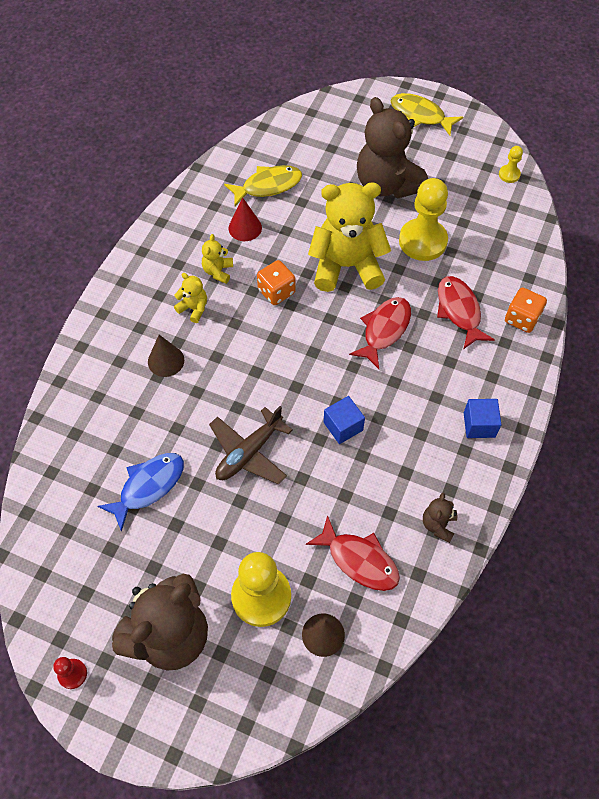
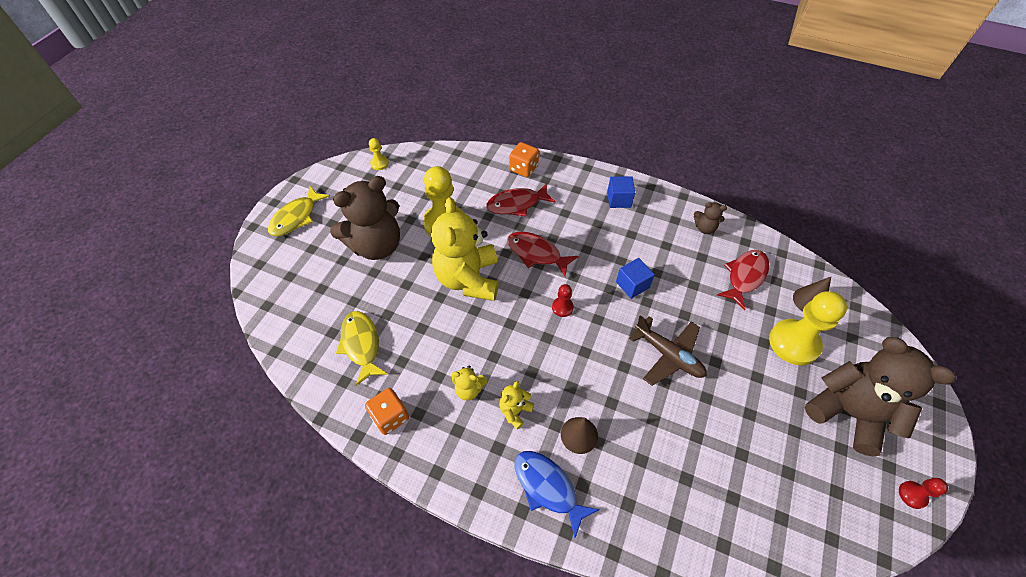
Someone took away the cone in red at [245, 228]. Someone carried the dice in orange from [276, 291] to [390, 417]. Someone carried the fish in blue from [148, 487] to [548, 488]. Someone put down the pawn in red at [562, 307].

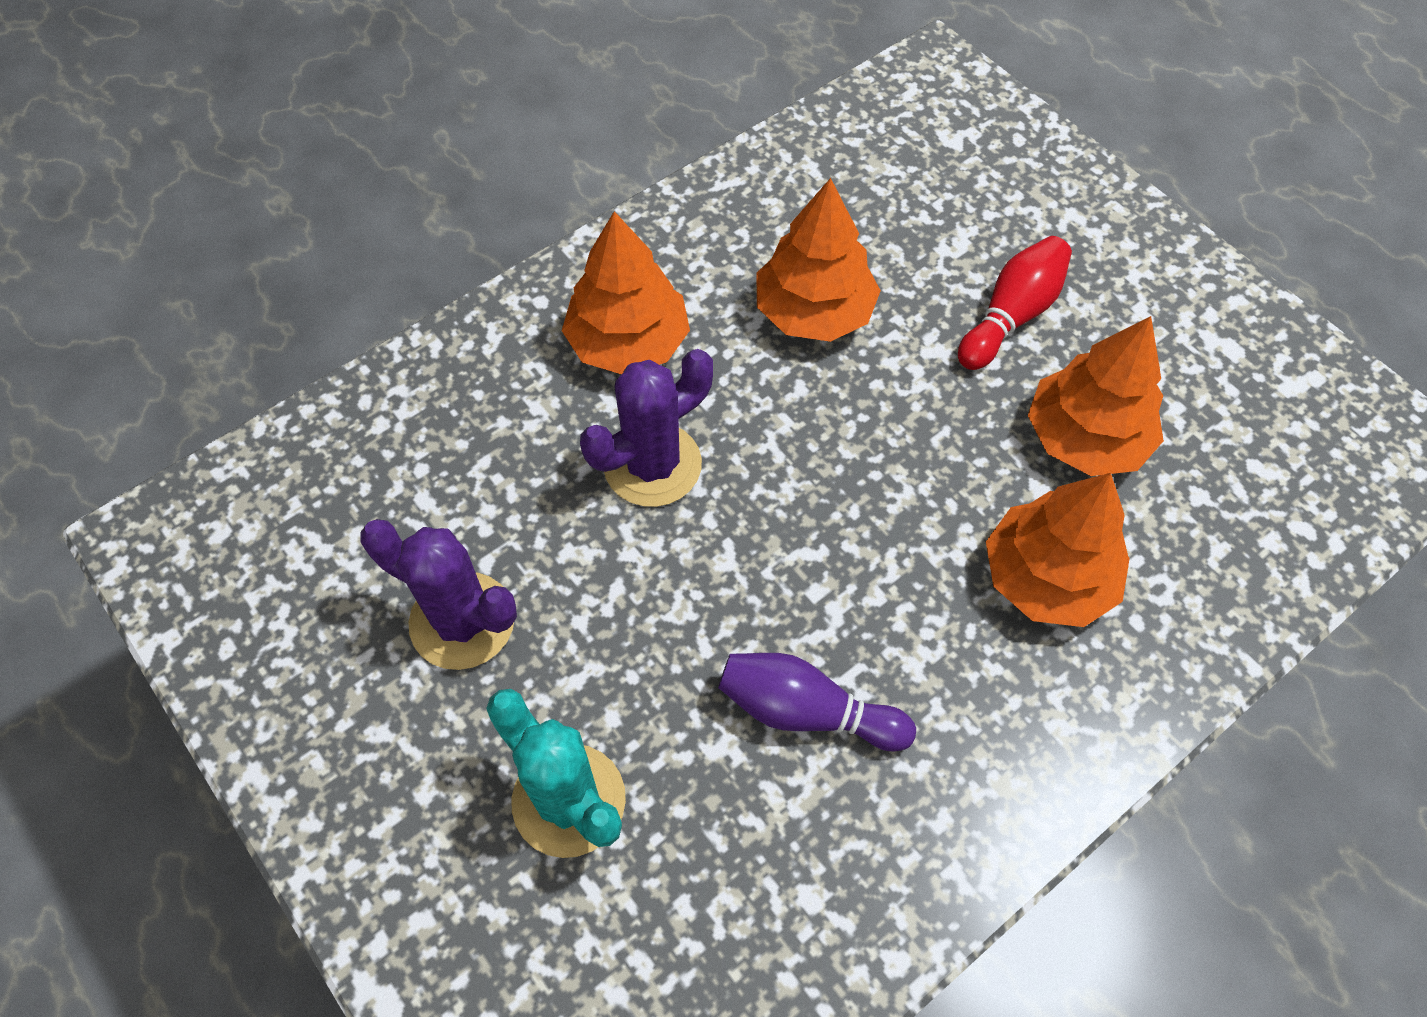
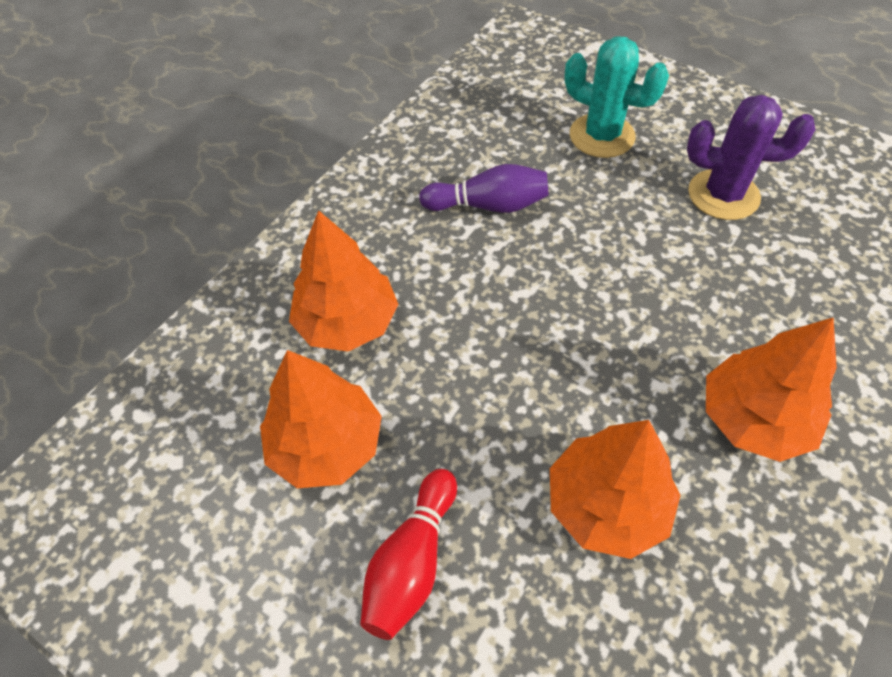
Someone took away the cactus in purple at [652, 465].

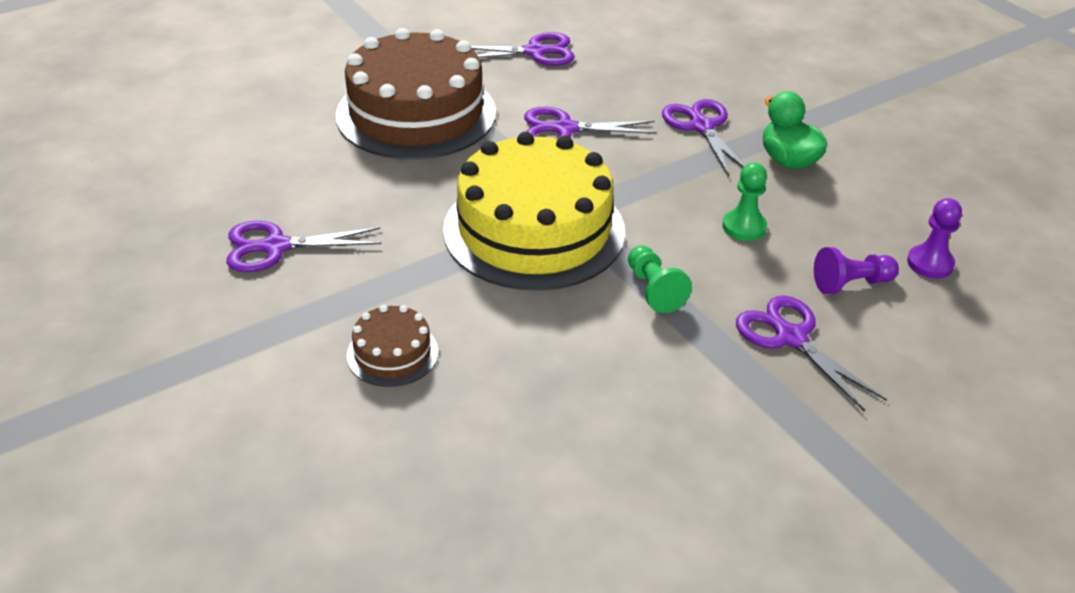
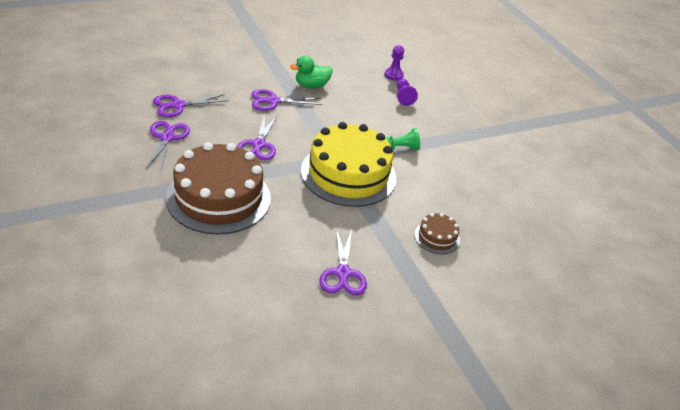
Someone took away the pawn in green at [744, 227]. Someone carried the scissors in purple from [791, 338] to [178, 105].

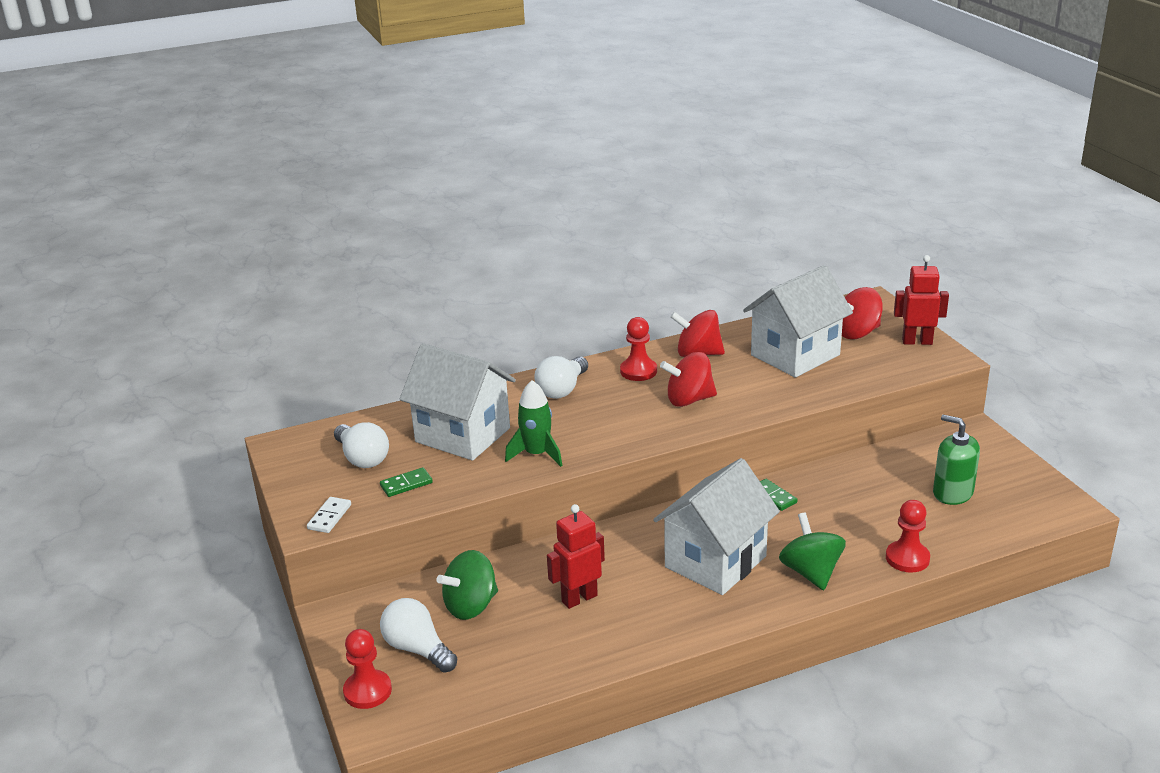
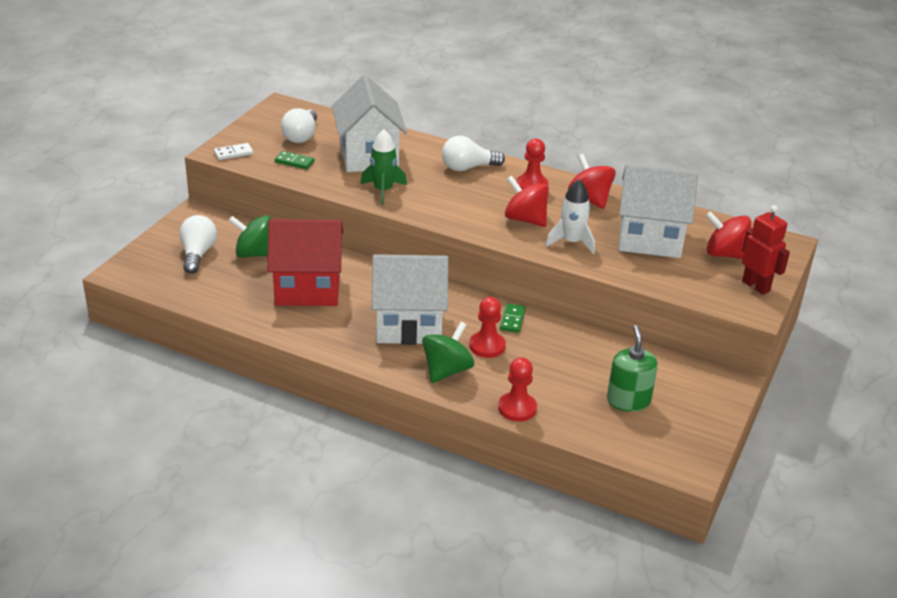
Someone swapped the robot in red at [579, 598] for the house in red at [307, 289]. Someone carried the pawn in red from [367, 691] to [487, 346]. Someone put down the rocket in white at [571, 242].

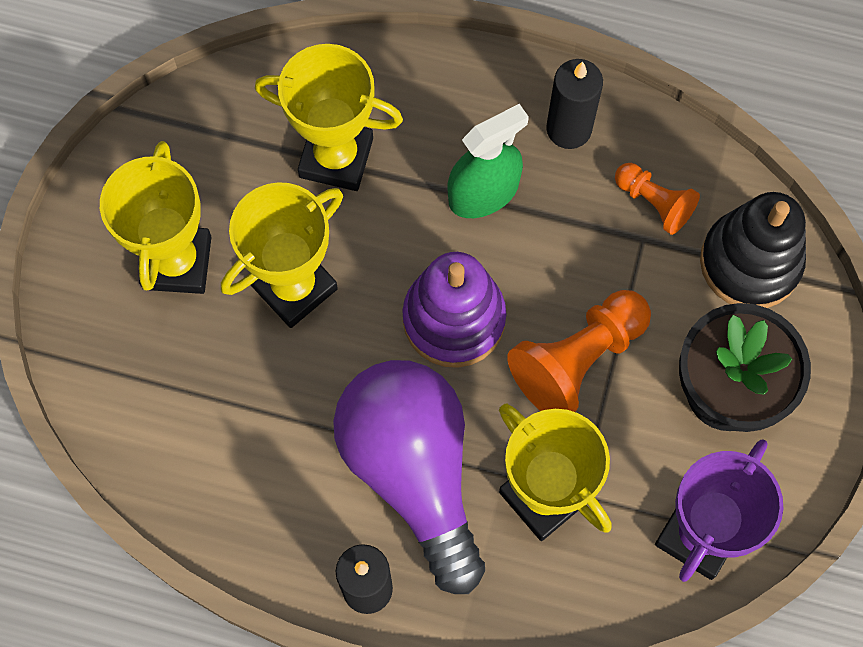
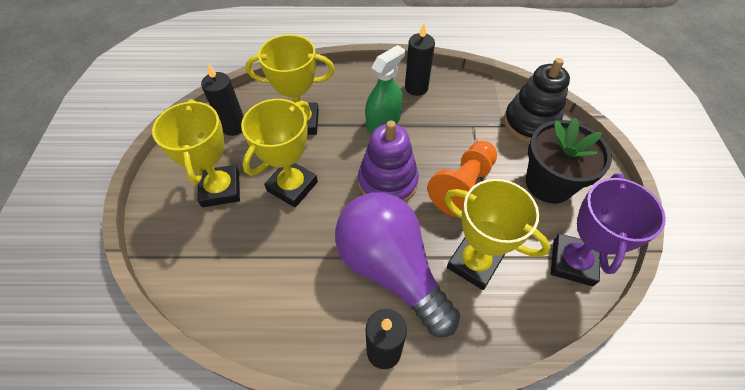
Someone took away the pawn in orange at [654, 203]. Someone put down the candle in black at [233, 126].

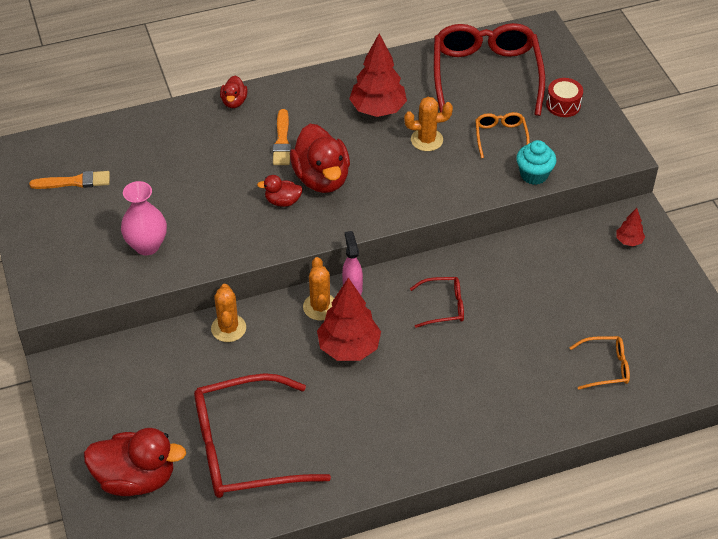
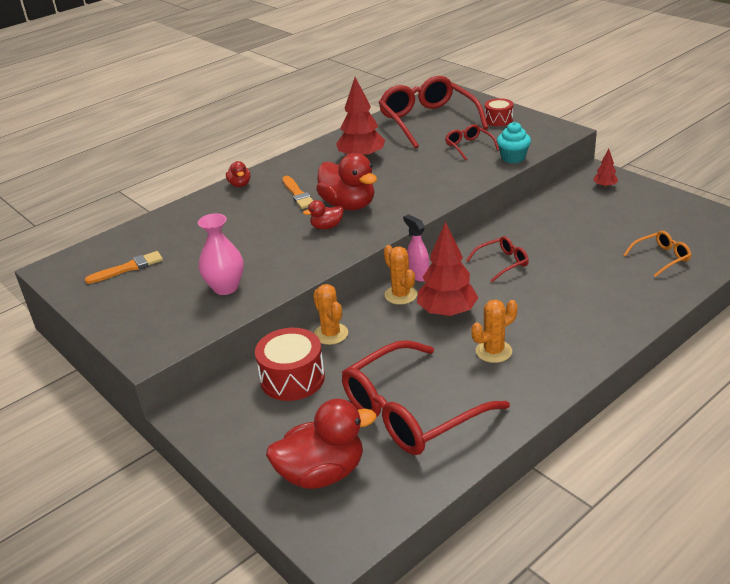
Someone carried the cactus in orange from [426, 140] to [493, 351]. Someone repainted the glasses in orange at [500, 137], which became the glasses in red at [469, 146]. Someone put down the drum in red at [292, 378].

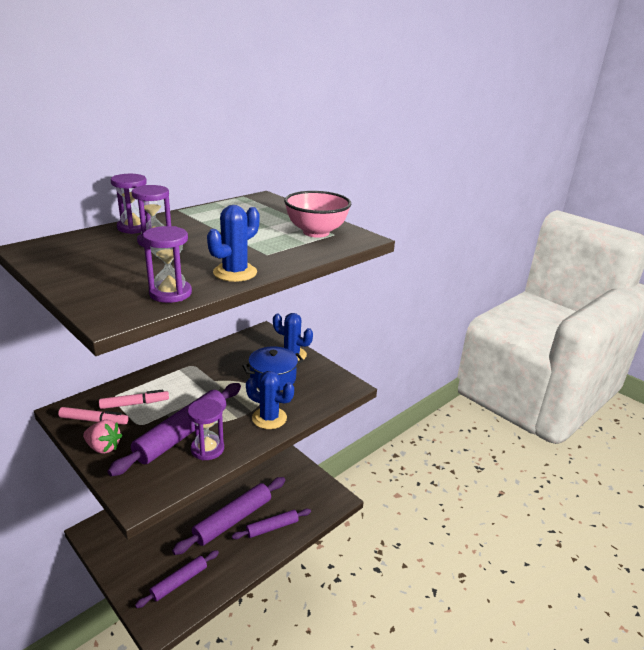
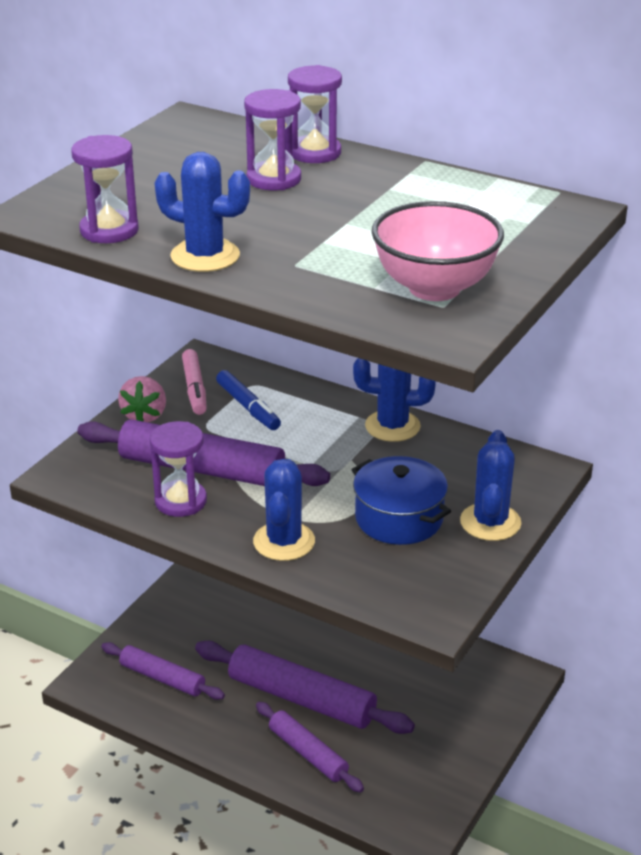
Someone repainted the marker in pink at [134, 404], which became the marker in blue at [248, 407]. Someone put down the cactus in blue at [392, 426].

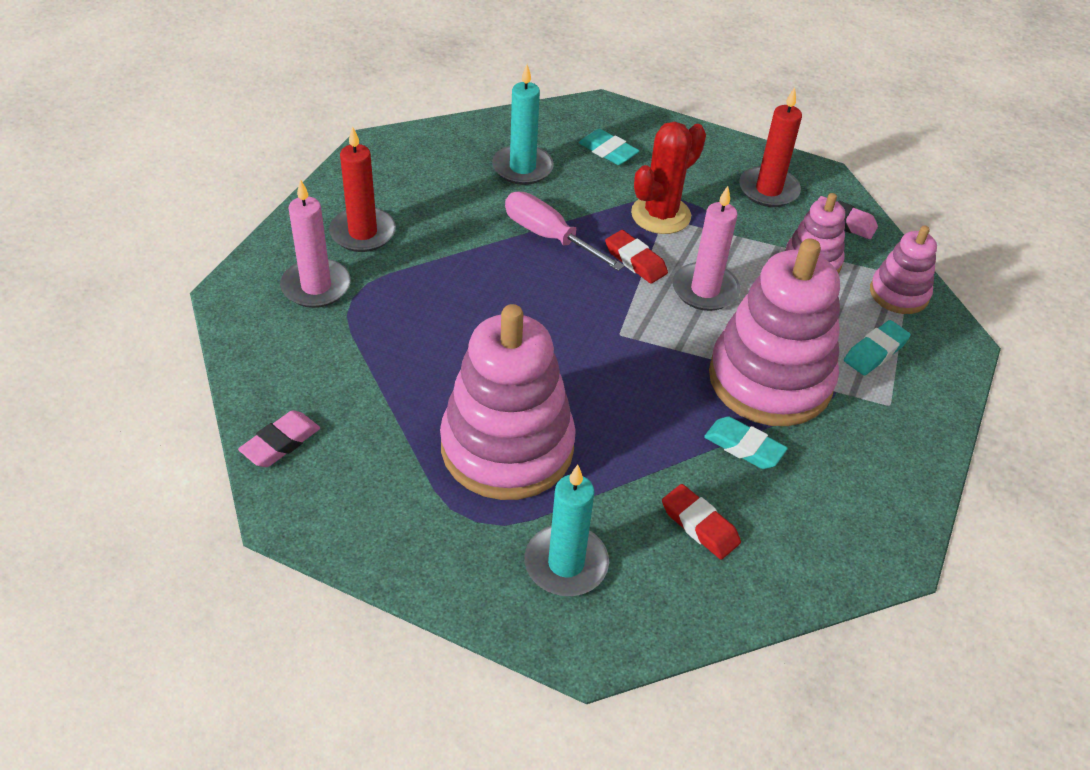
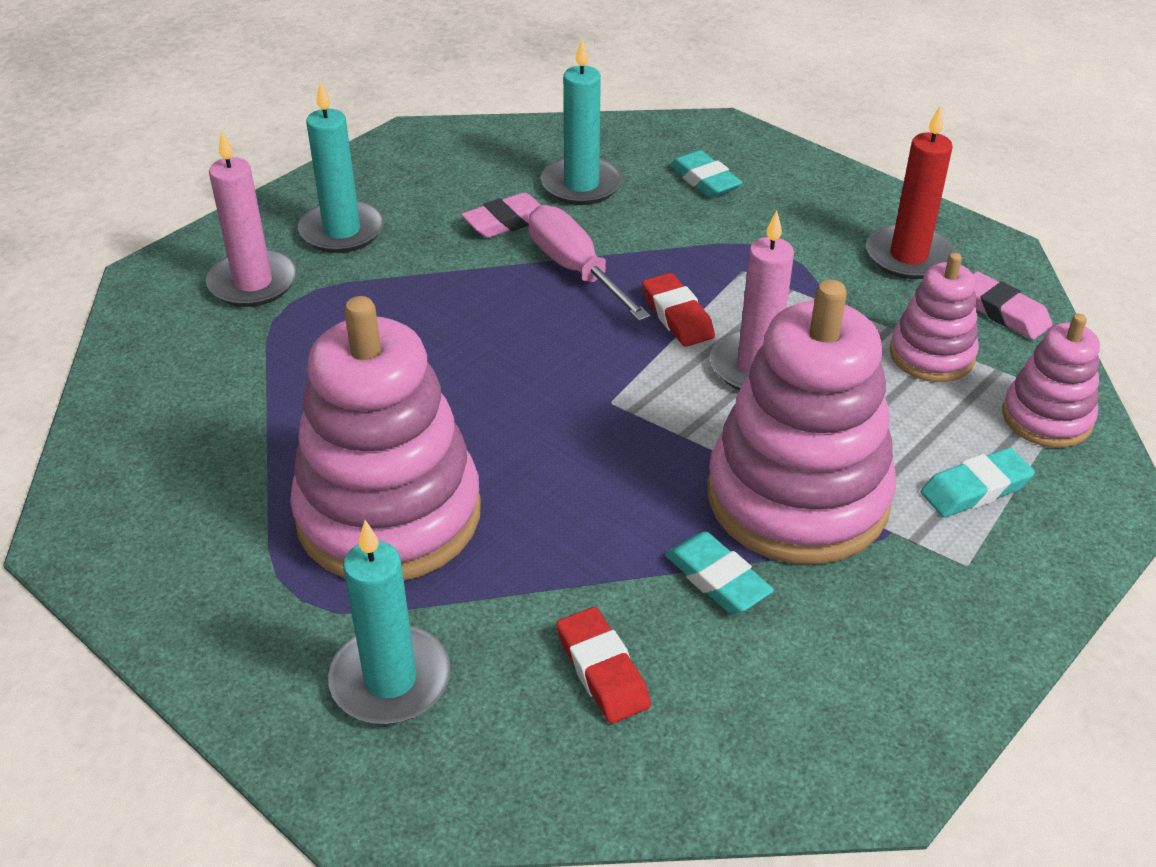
Someone took away the cactus in red at [660, 215]. Someone repainted the candle in red at [363, 233], which became the candle in turquoise at [342, 231]. Someone carried the eraser in pink from [281, 443] to [506, 222].

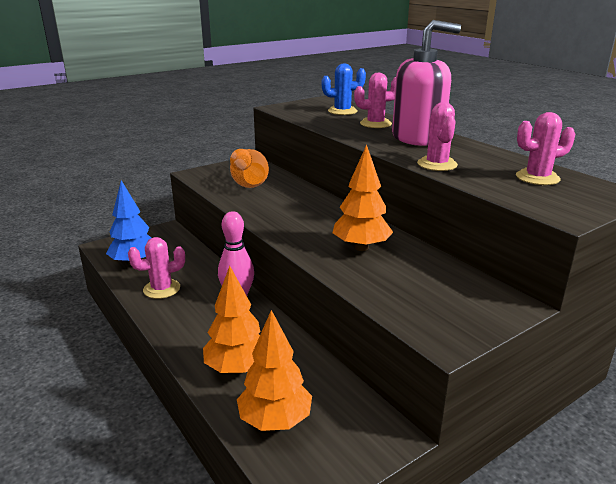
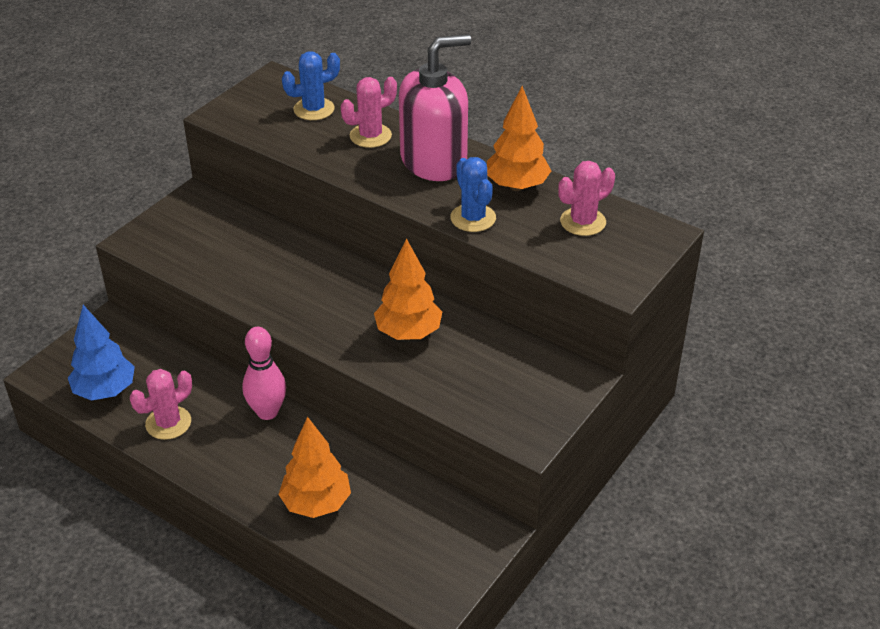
Someone repainted the cactus in pink at [437, 164], which became the cactus in blue at [473, 218]. Someone took away the vase in orange at [248, 183]. Someone carried the tree in orange from [275, 420] to [516, 186].

